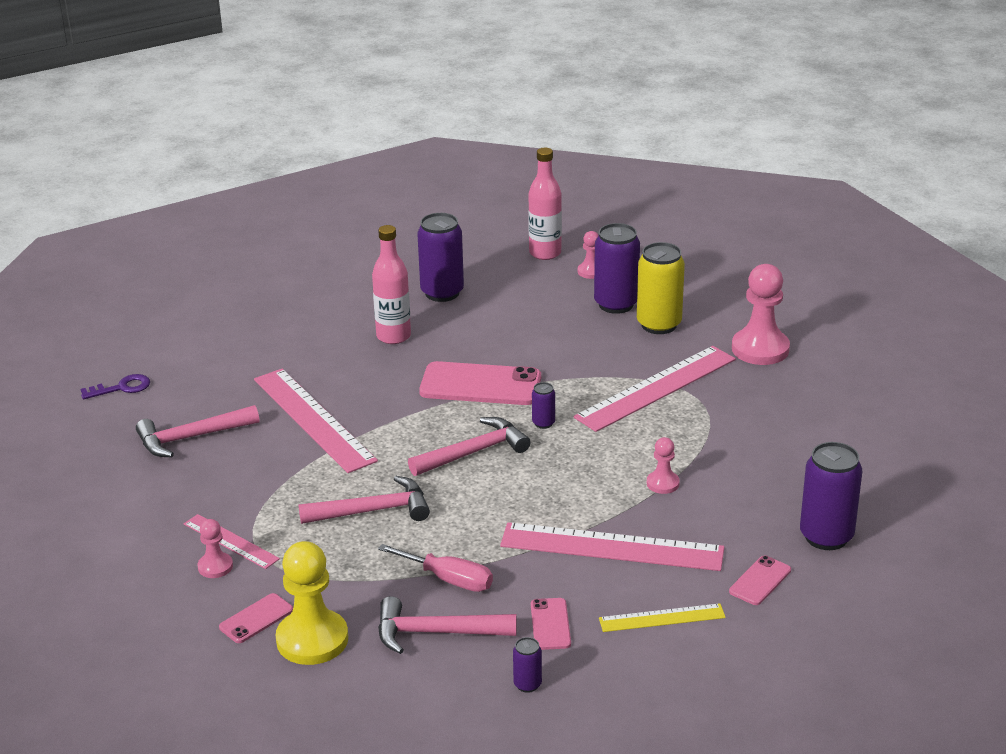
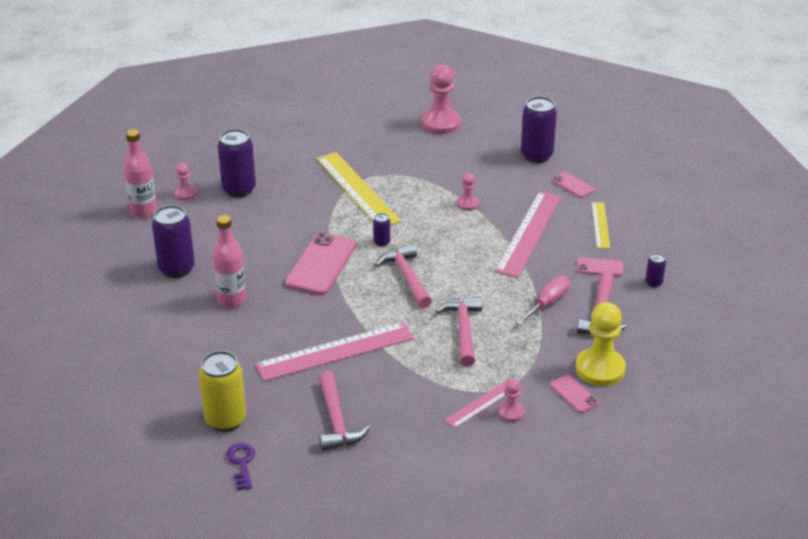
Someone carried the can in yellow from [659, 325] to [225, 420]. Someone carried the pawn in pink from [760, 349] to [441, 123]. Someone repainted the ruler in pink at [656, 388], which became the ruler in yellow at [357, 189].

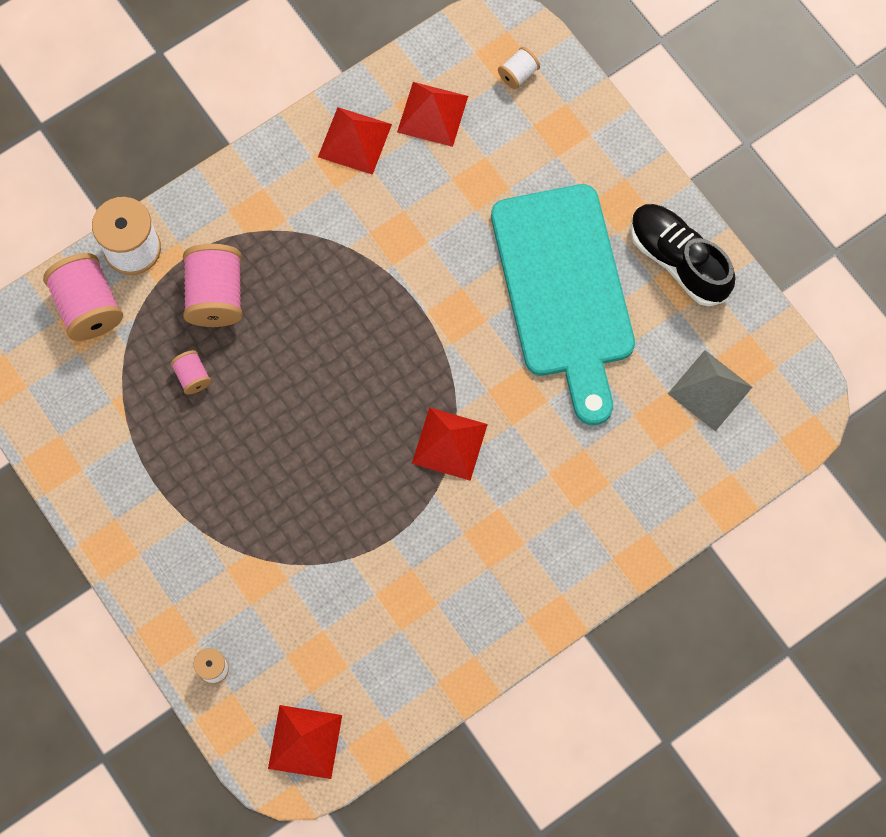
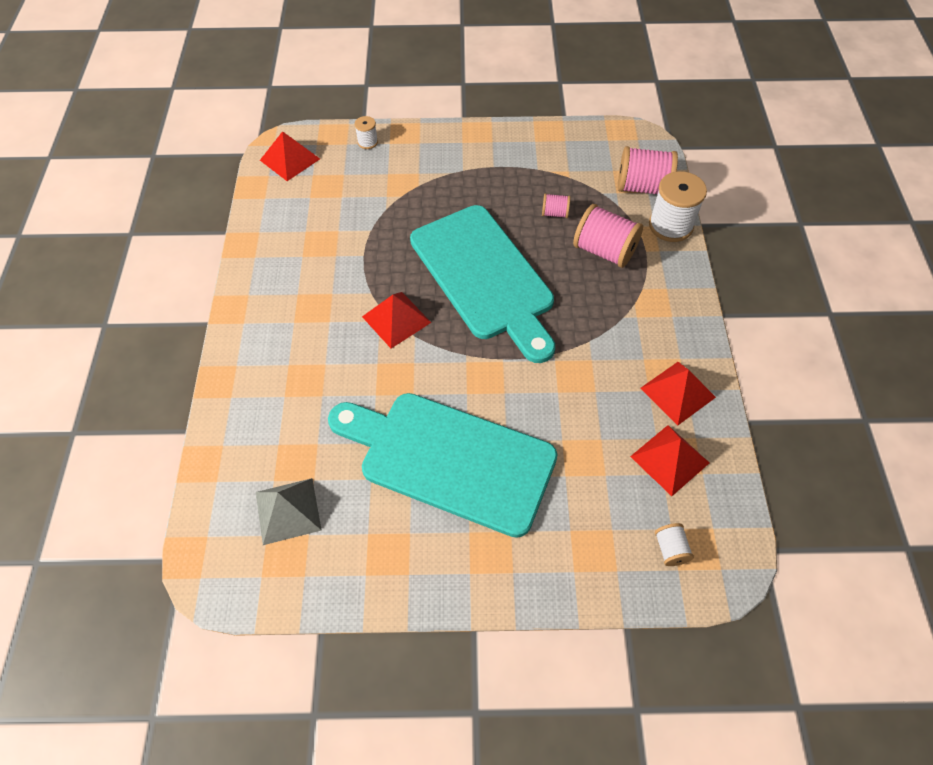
Someone took away the shoe in black at [678, 260]. Someone put down the cutting board in turquoise at [484, 277].

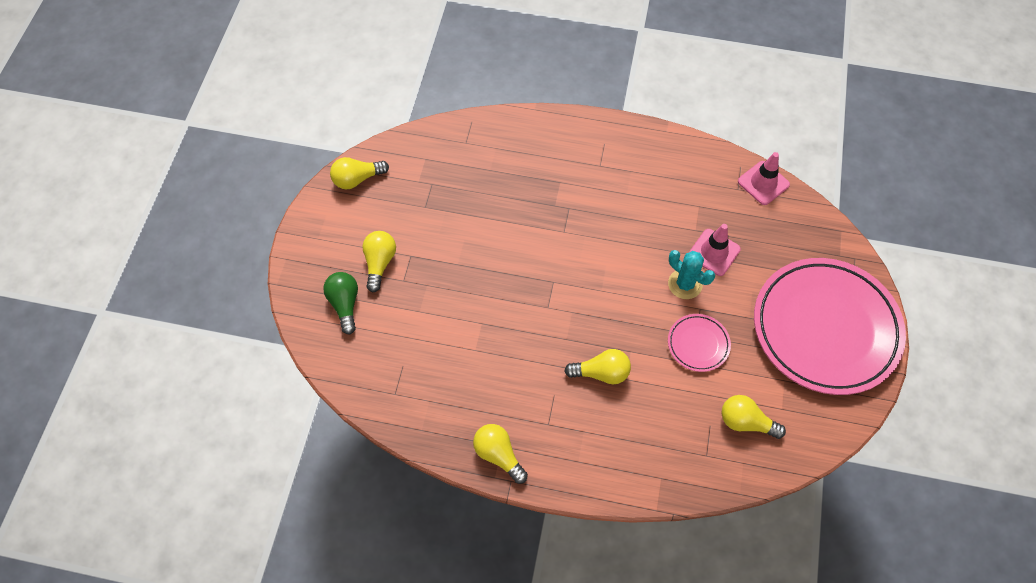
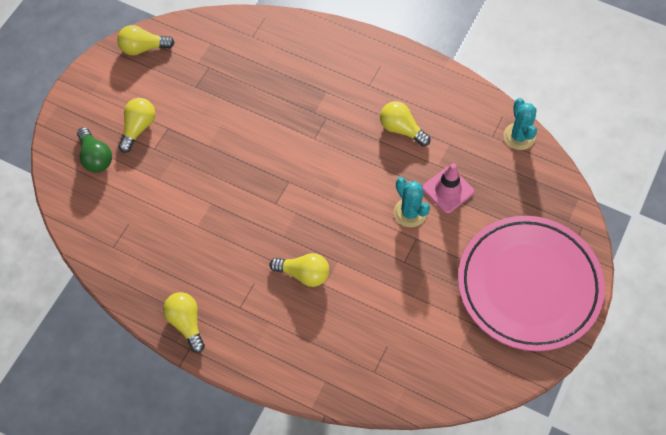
Someone swapped the traffic cone in pink at [763, 183] for the cactus in turquoise at [519, 136]. Someone rotated the light bulb in green at [345, 304] by 150 degrees clockwise. Someone took away the plate in pink at [698, 344]. Someone carried the light bulb in yellow from [745, 422] to [401, 129].

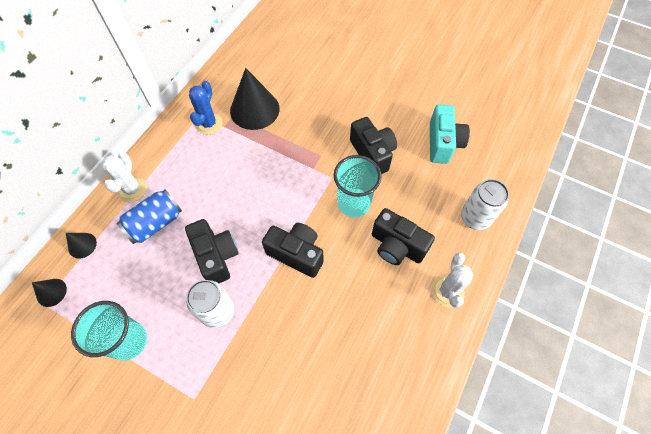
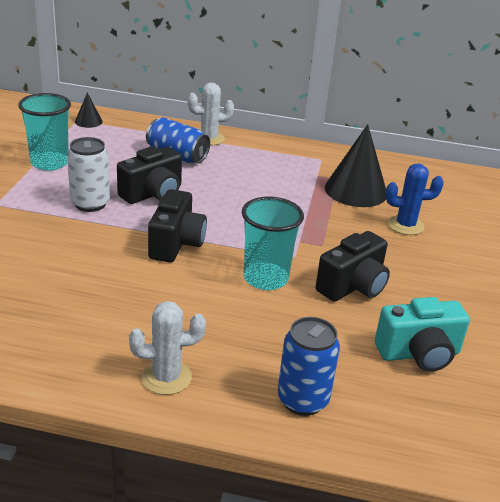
Someone carried the cactus in blue from [209, 124] to [405, 225]. Someone repainted the can in white at [475, 218], which became the can in blue at [302, 400]. Someone took away the camera in black at [397, 246]. Someone took away the cone in black at [82, 245].

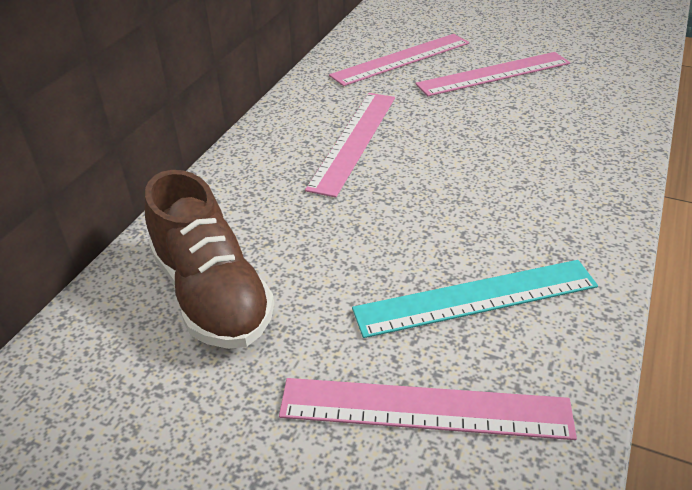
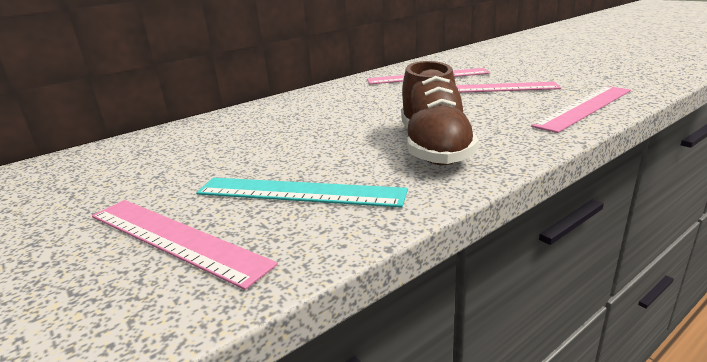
Someone carried the ruler in pink from [353, 140] to [584, 107]. Someone carried the shoe in brown from [212, 294] to [434, 147].

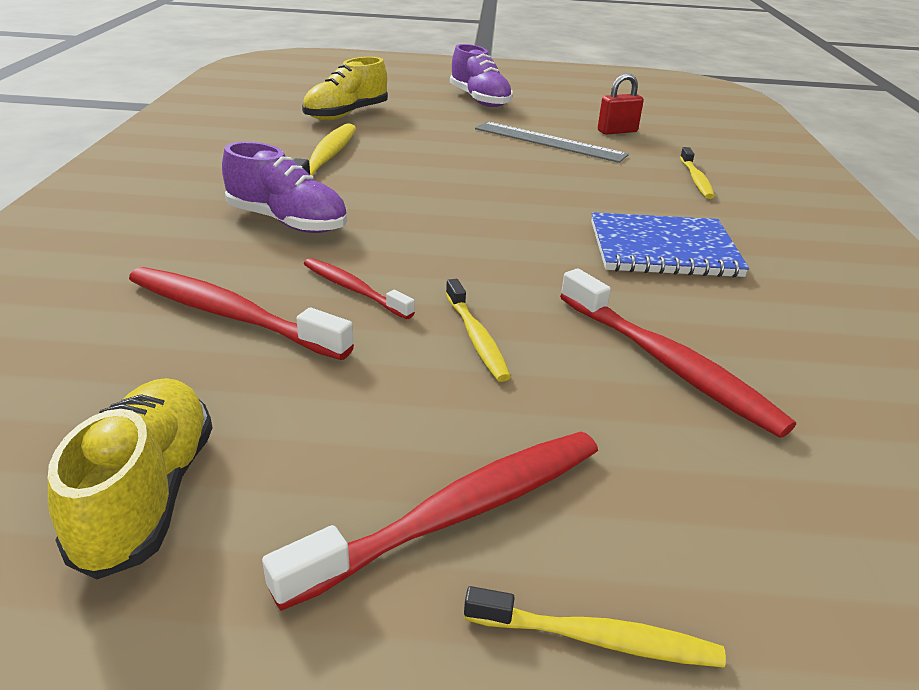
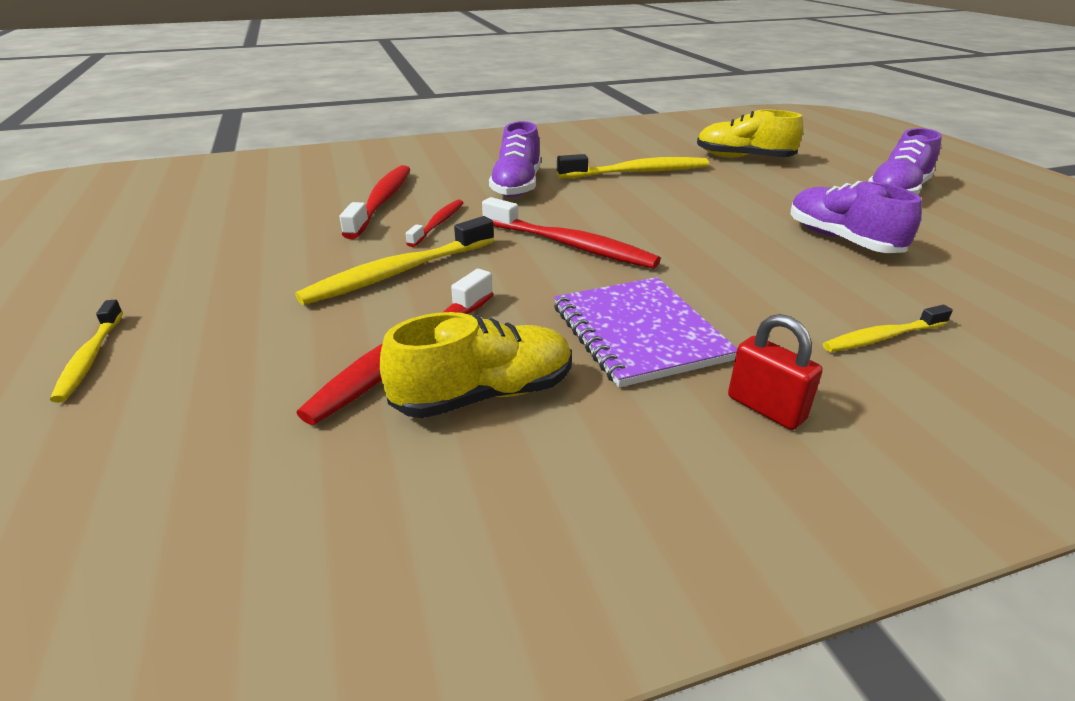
Someone carried the padlock in red from [617, 131] to [766, 408]. Someone swapped the ruler in grey at [549, 142] for the shoe in purple at [841, 240]. Someone repainted the notebook in blue at [663, 249], which became the notebook in purple at [639, 333]. Someone scaled the toothbrush in yellow at [476, 337] by 1.70. Someone carried the shoe in yellow from [147, 494] to [484, 395]. Someone carried the toothbrush in red from [455, 514] to [569, 245].

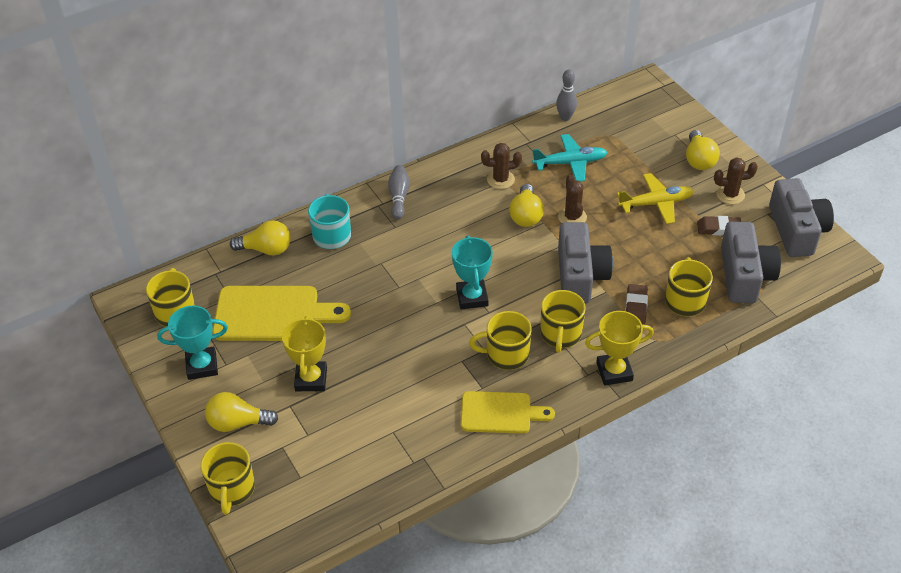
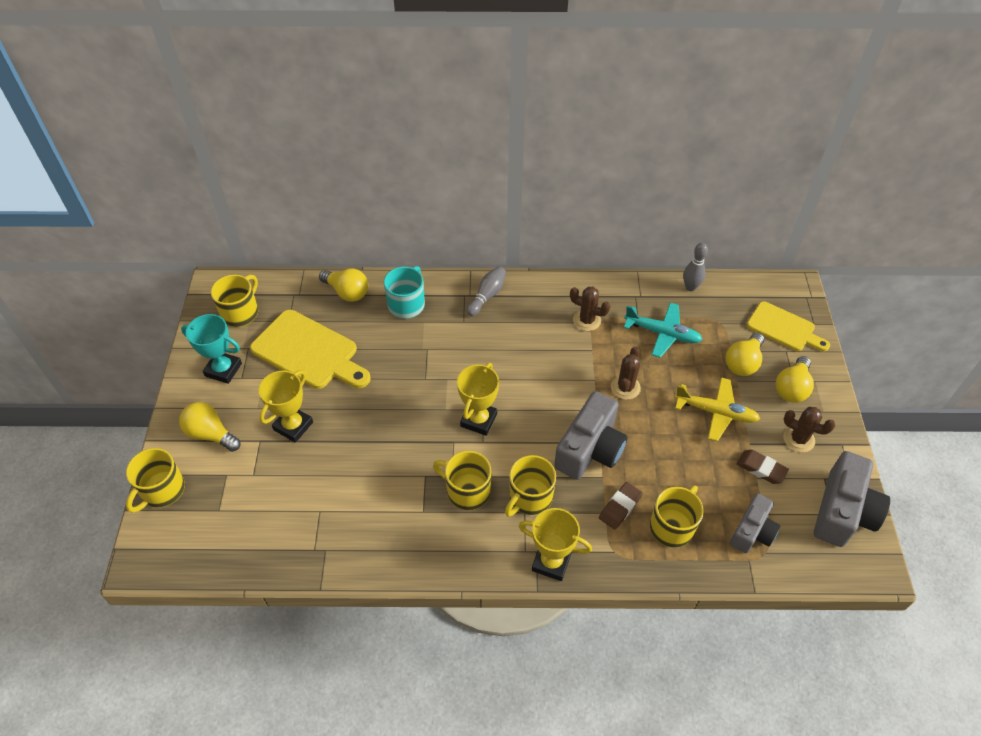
Someone carried the light bulb in yellow from [526, 215] to [743, 363]. Someone scaled the camera in grey at [744, 275] by 0.63. Someone repainted the trophy in turquoise at [472, 297], which became the trophy in yellow at [478, 420]. Someone carried the cutting board in yellow from [500, 413] to [784, 328].

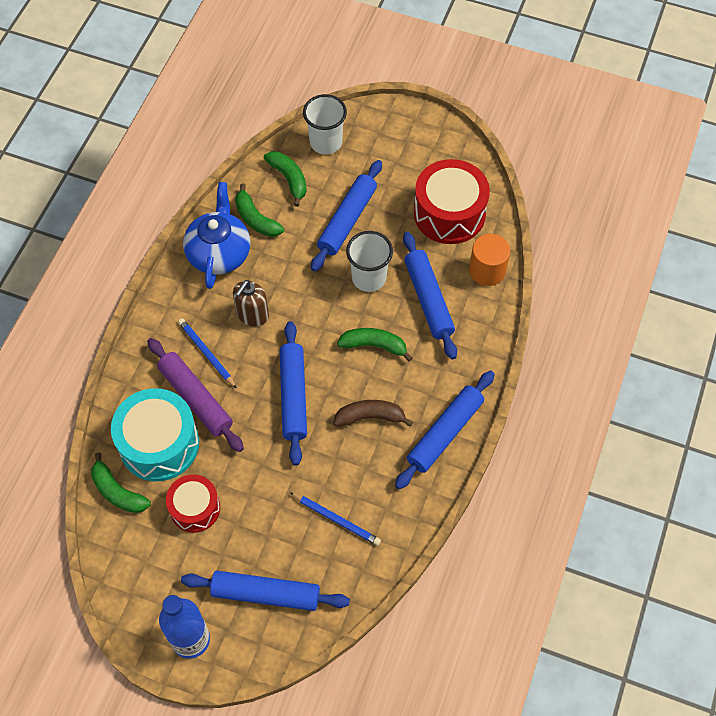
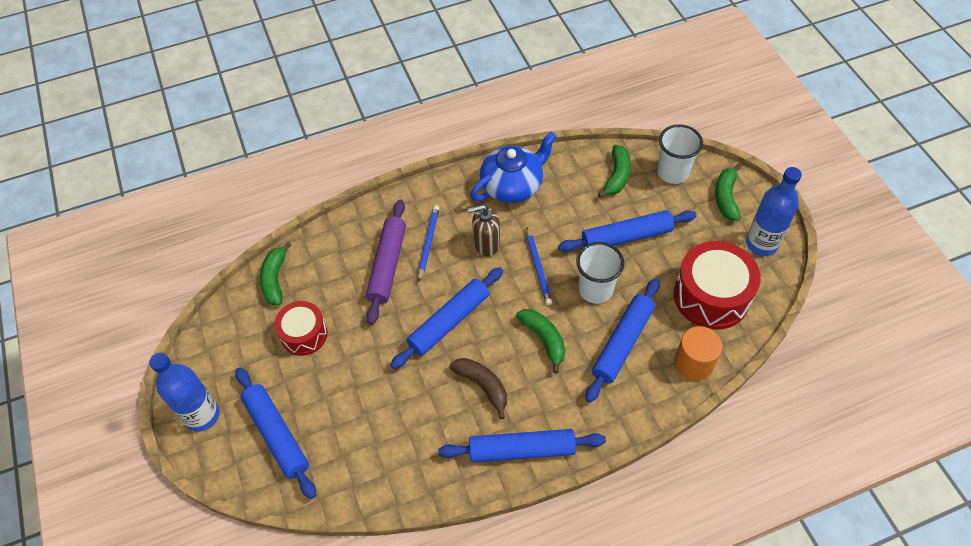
Someone carried the banana in green from [256, 219] to [726, 197]. Someone took away the drum in turquoise at [159, 444]. Someone carried the pencil in blue from [336, 519] to [538, 268]. Someone put down the bottle in blue at [761, 244].

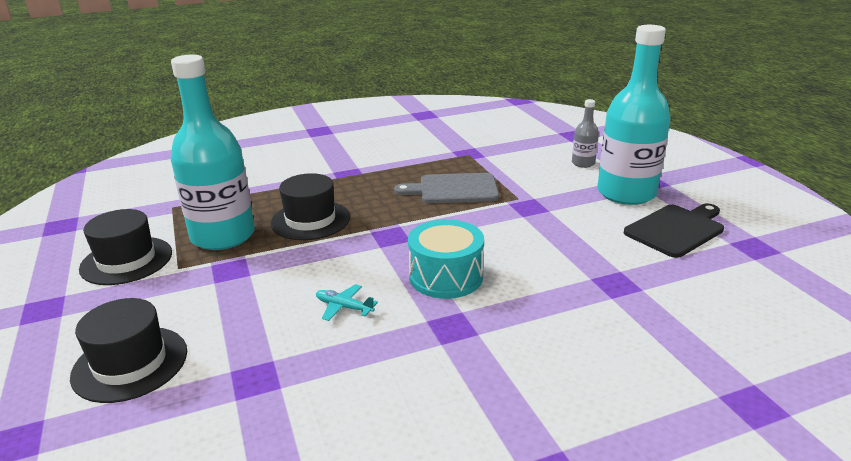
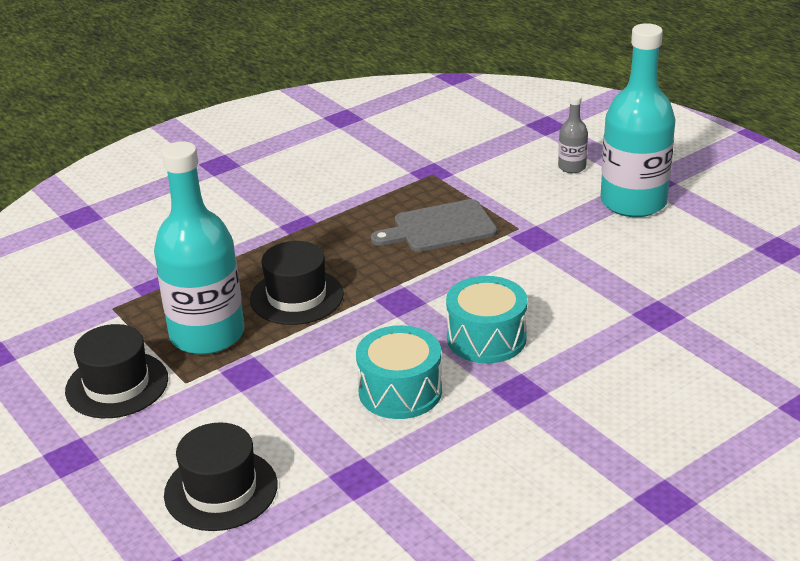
Someone took away the cutting board in black at [676, 229]. Someone swapped the plane in turquoise at [344, 307] for the drum in turquoise at [400, 391].

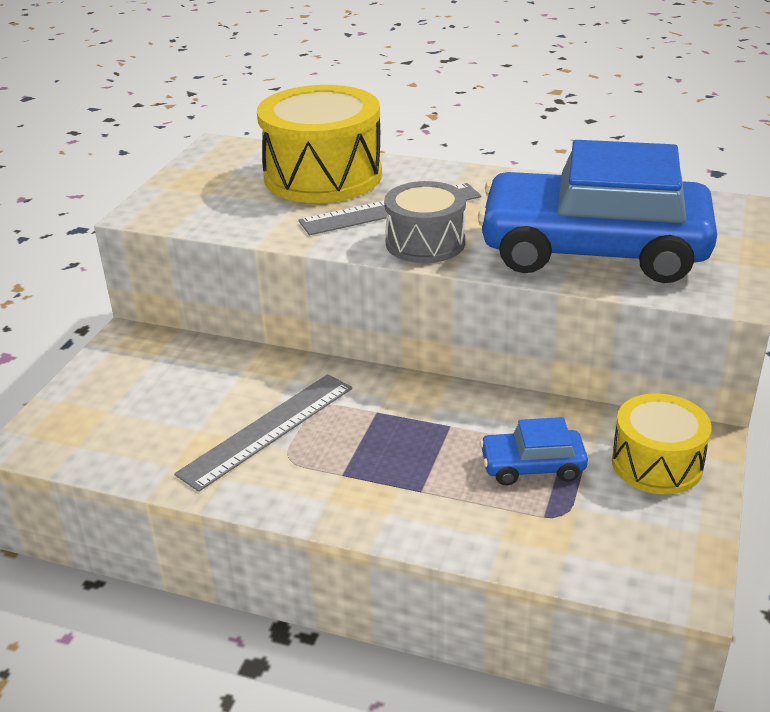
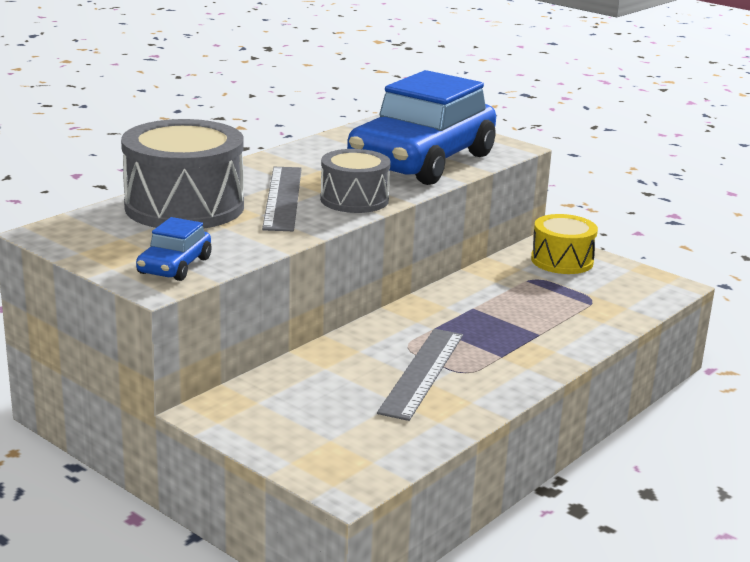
Someone repainted the drum in yellow at [323, 176], which became the drum in grey at [184, 207]. Someone rotated the ruler in grey at [268, 430] by 45 degrees clockwise. Someone carried the car in blue from [532, 466] to [174, 266].

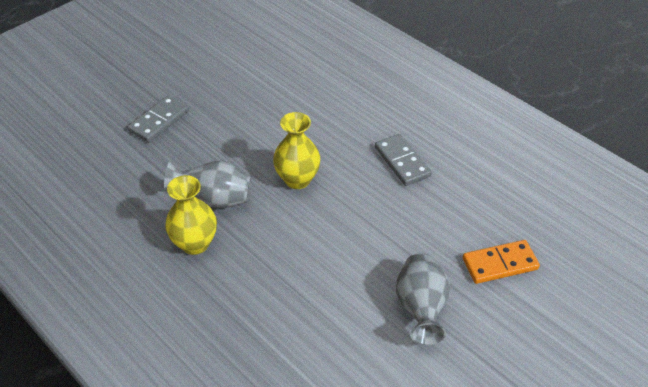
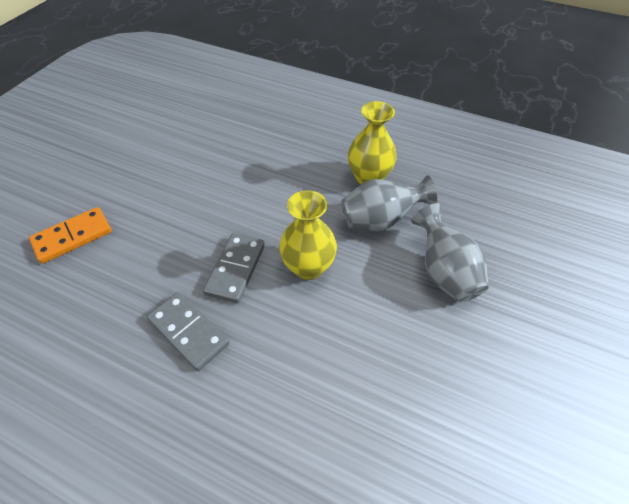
Someone carried the domino in grey from [159, 121] to [236, 269]. Someone carried the vase in grey from [420, 308] to [444, 272].

